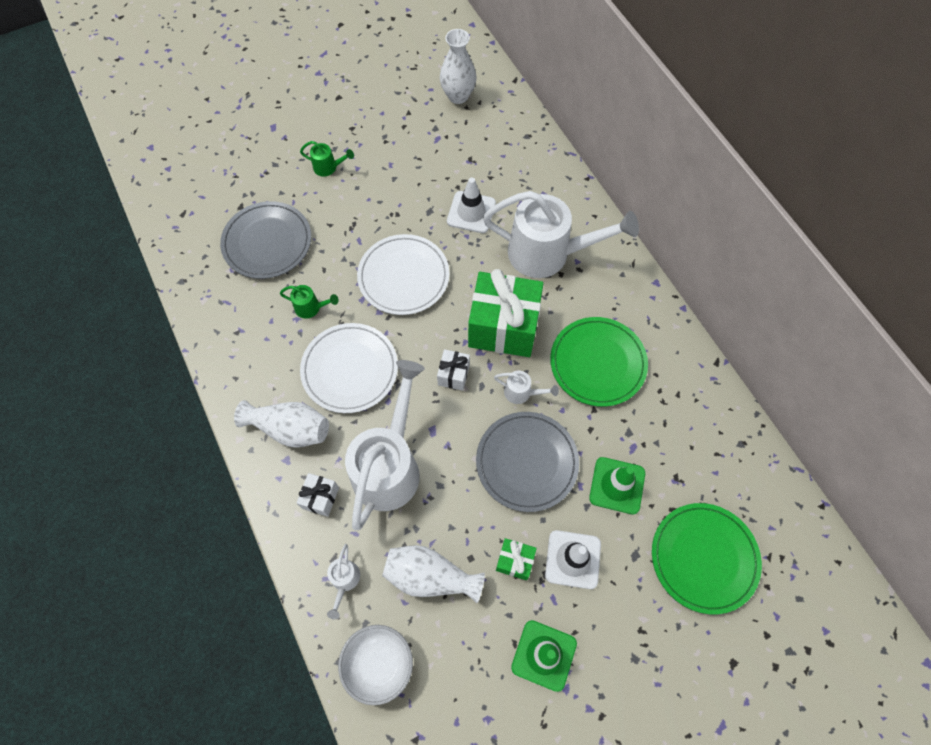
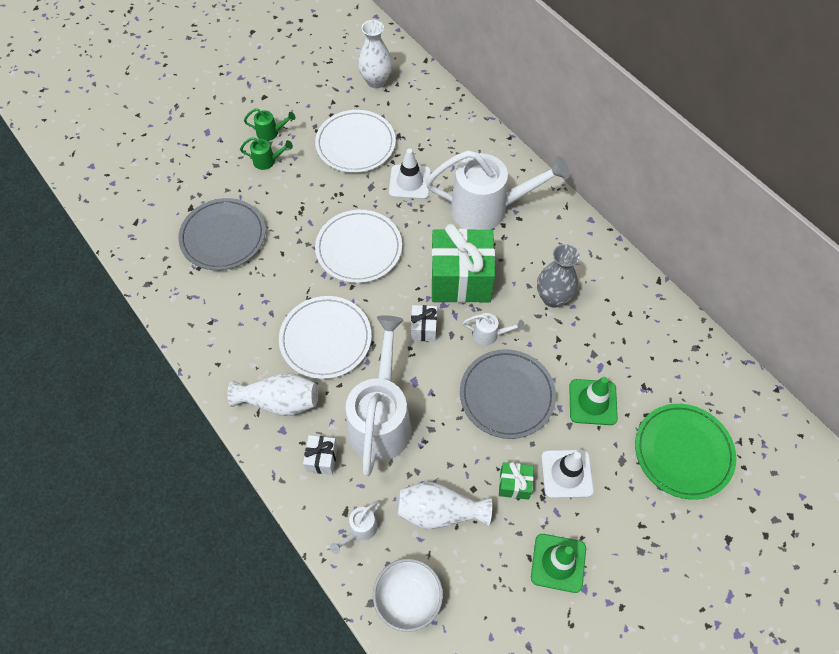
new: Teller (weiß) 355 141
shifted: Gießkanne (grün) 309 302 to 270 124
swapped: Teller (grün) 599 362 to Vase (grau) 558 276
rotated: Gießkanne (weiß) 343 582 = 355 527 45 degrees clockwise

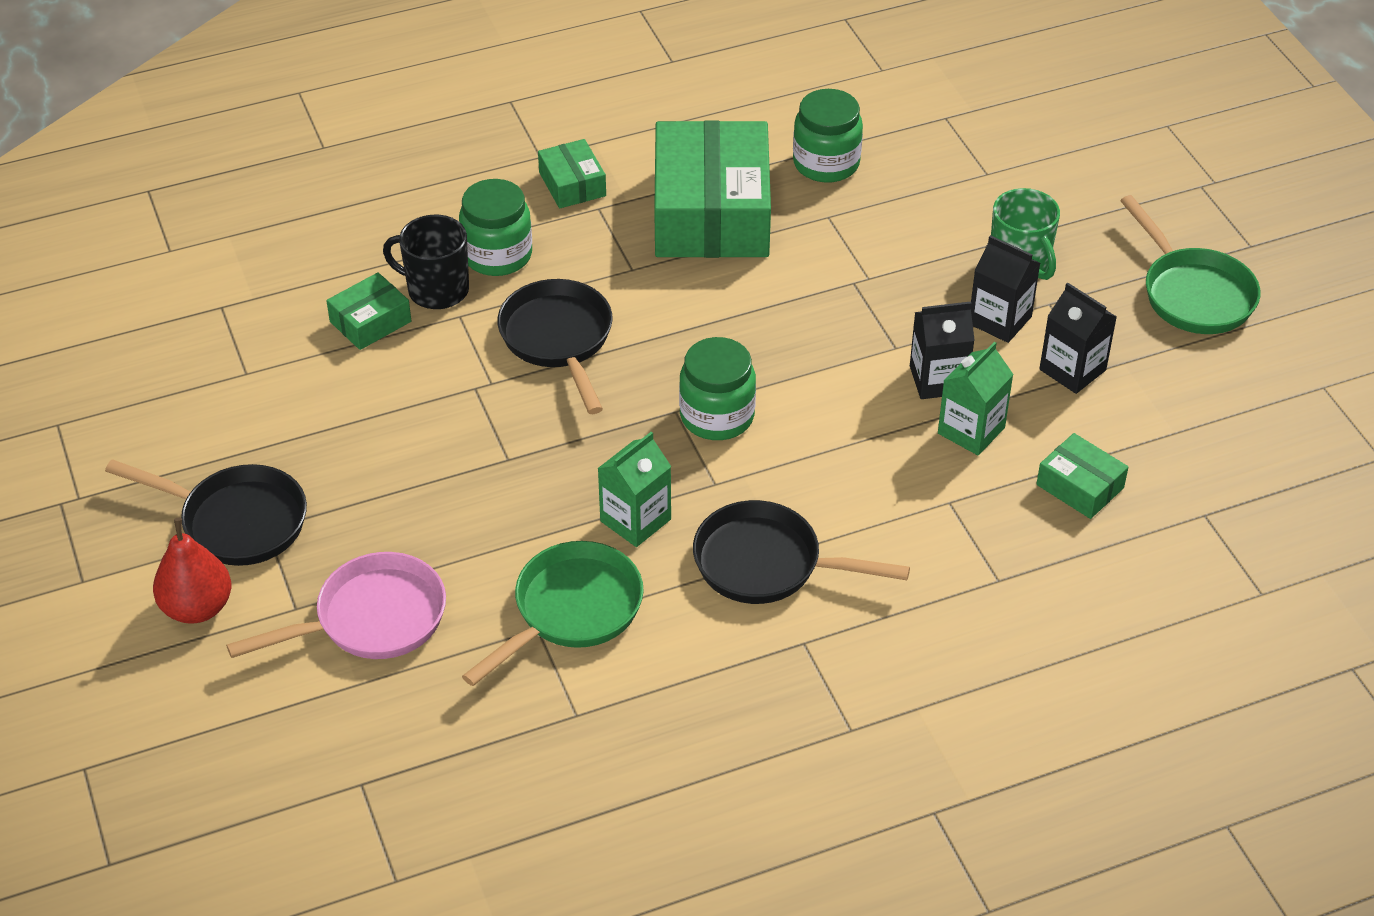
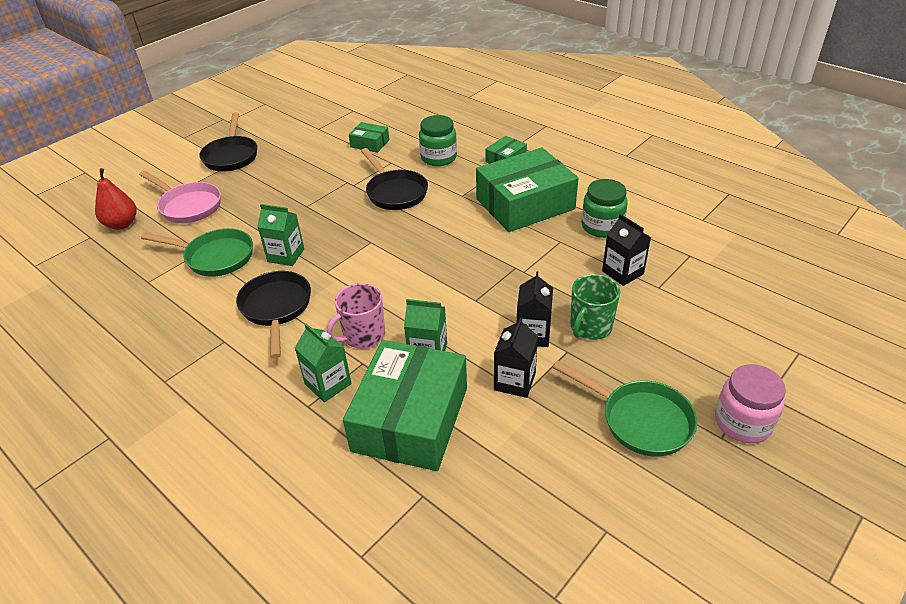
gone: Tasse (schwarz) 426 262; Einmachglas (grün) 717 388
new: Getränkekarton (grün) 323 363; Tasse (rosa) 356 316; Einmachglas (rosa) 750 403
shifted: Birne (rot) 192 571 to 116 199; Getränkekarton (schwarz) 942 350 to 626 250
rotated: Pfanne (schwarz) 555 346 = 394 179 105 degrees clockwise; Pfanne (grün) 1190 264 = 625 409 90 degrees counterclockwise
scaled: Schachtel (grün) 1082 476 = 405 405 x2.20

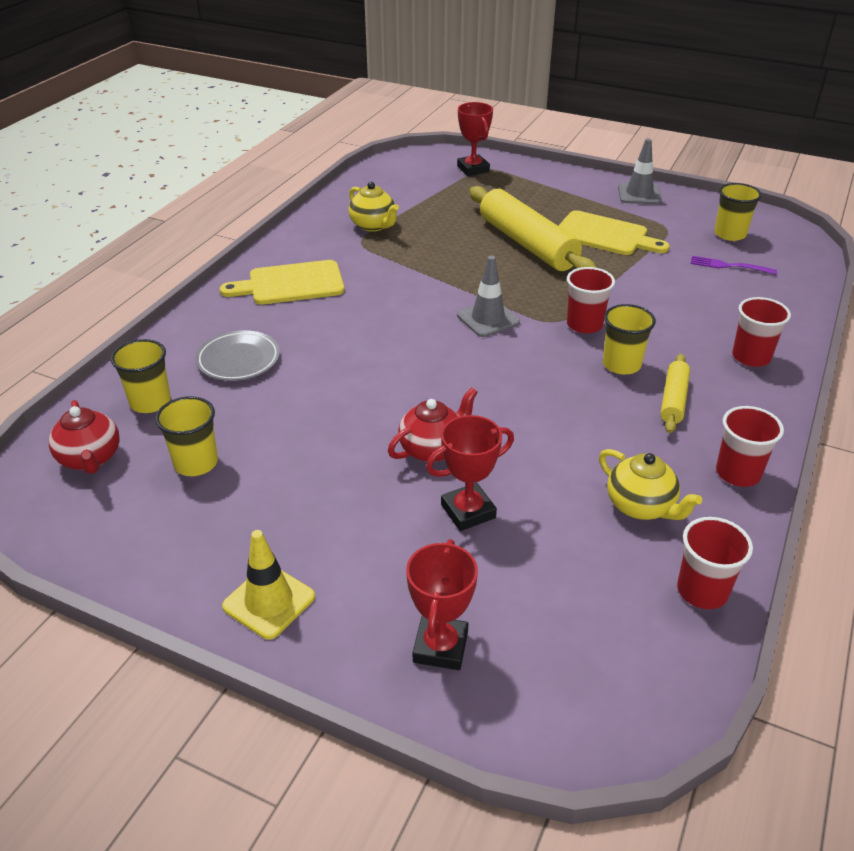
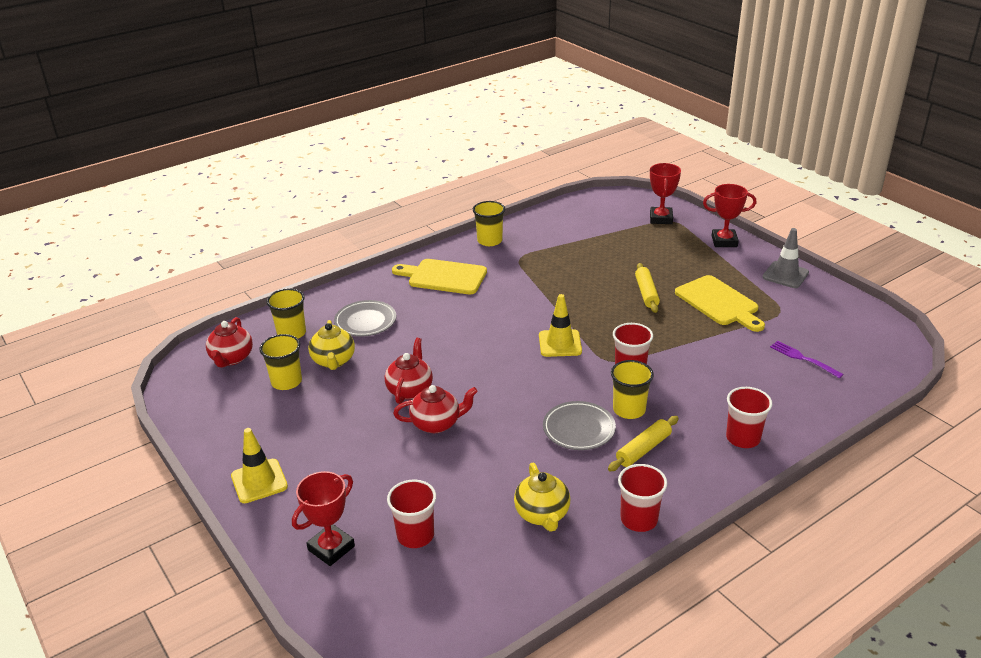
new: Teekanne (rot) 409 371; Teller (grau) 579 425
shifted: Teekanne (gelb) 374 207 to 331 345; Becher (rot) 715 563 to 411 513; Becher (gelb) 738 212 to 489 223; Pokal (rot) 470 473 to 729 215
repainted: Leitkegel (grau) 488 296 to Leitkegel (gelb) 560 325
scaled: Nudelholz (gelb) 532 228 = 647 288 x0.50

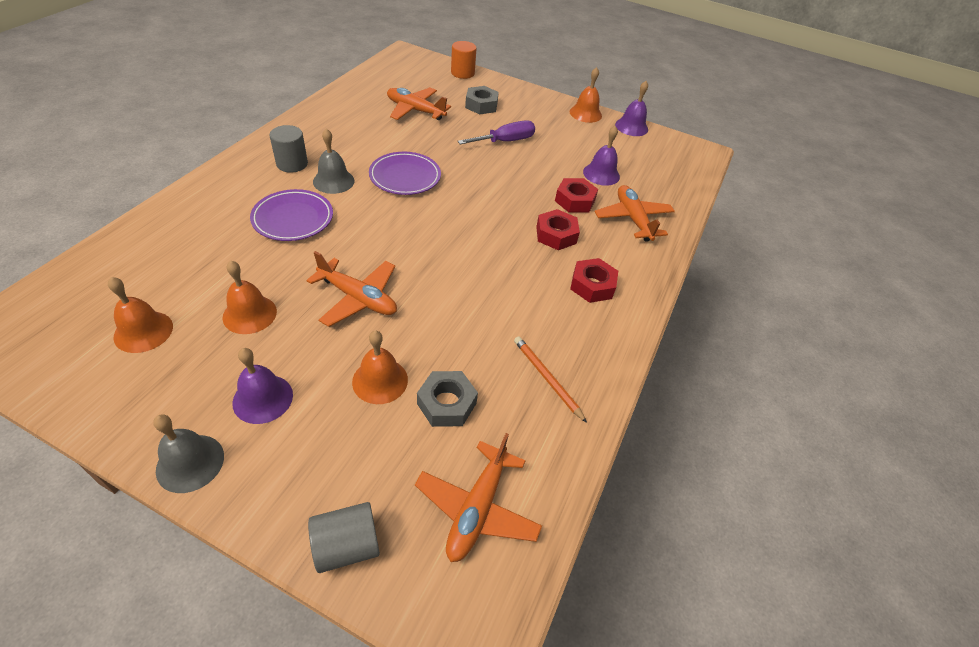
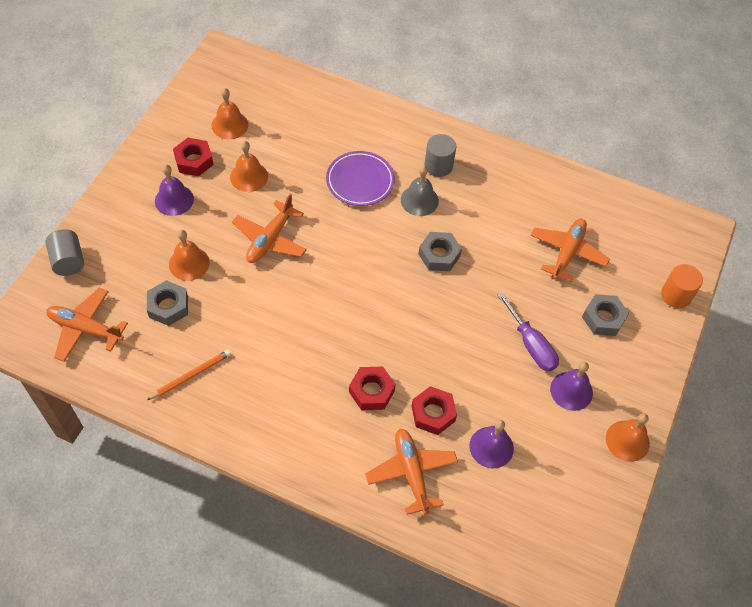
gone: Glocke (grau) 188 453
shifted: Sechskantmutter (rot) 594 280 to 193 157; Glocke (lila) 631 108 to 571 386
swapped: Teller (lila) 405 173 to Sechskantmutter (grau) 440 251
rotated: Flugzeug (orange) 635 213 = 411 471 90 degrees counterclockwise

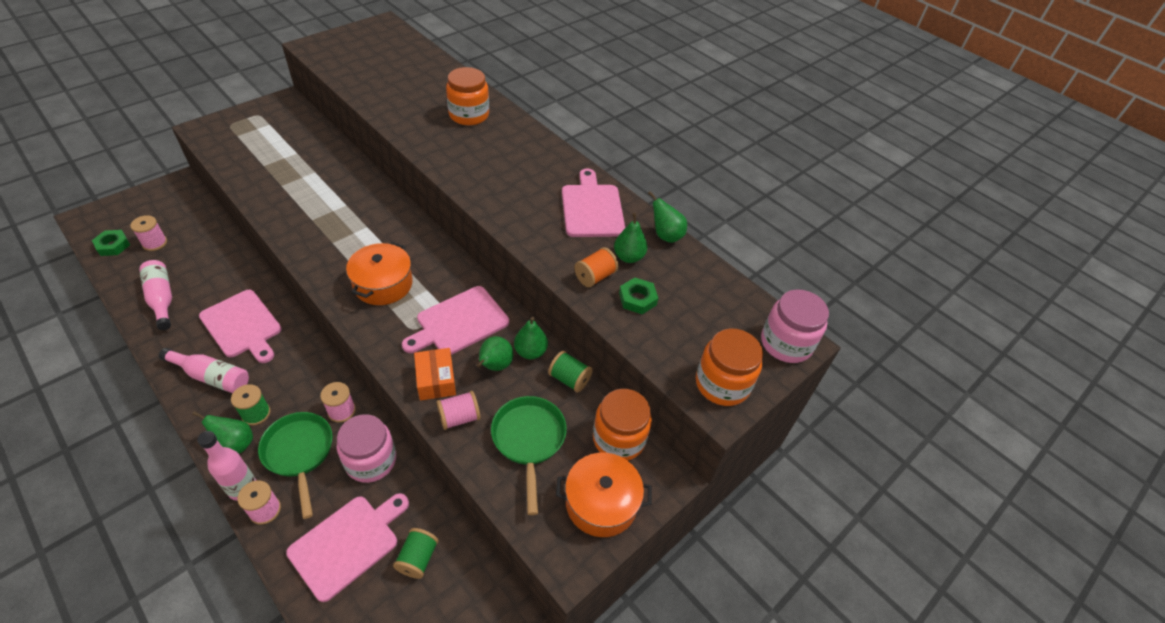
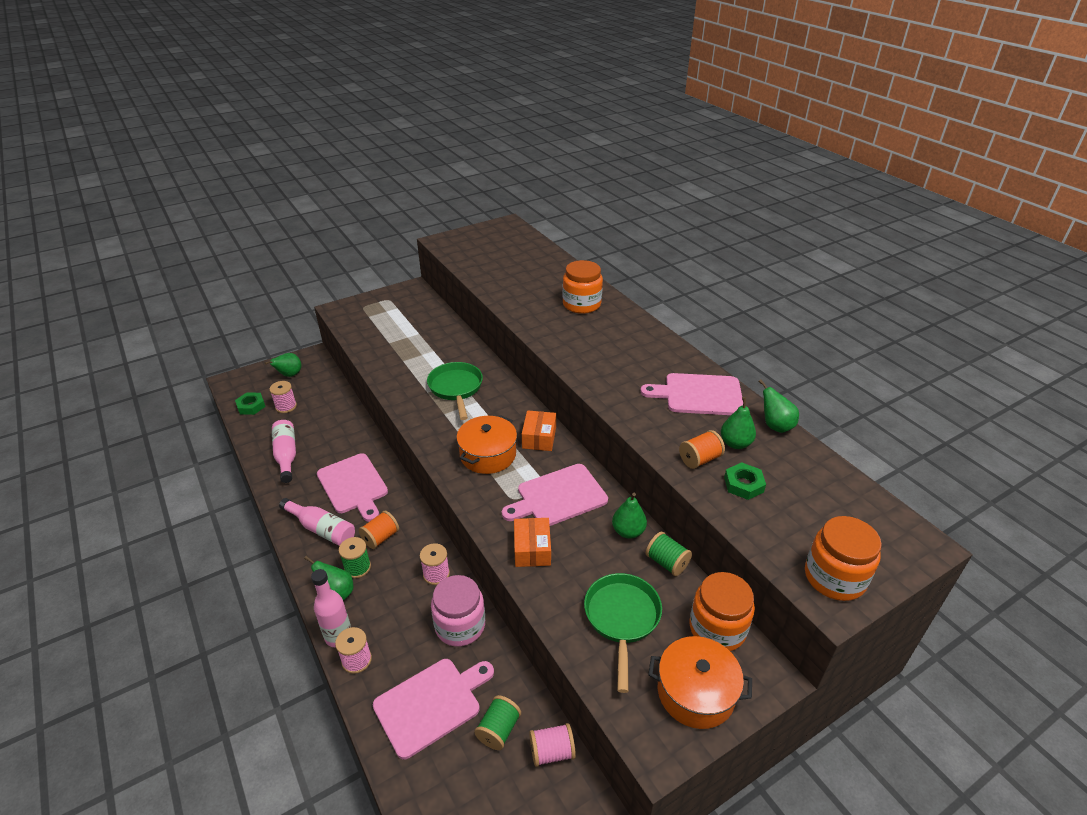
gone: Einmachglas (rosa) 795 326
new: Garnrolle (orange) 379 530; Schachtel (orange) 539 430
shifted: Birne (grün) 495 353 to 283 365; Pfanne (grün) 295 465 to 455 391; Garnrolle (rosa) 459 410 to 552 745
rotated: Schneidebrett (rosa) 593 203 = 691 394 90 degrees counterclockwise

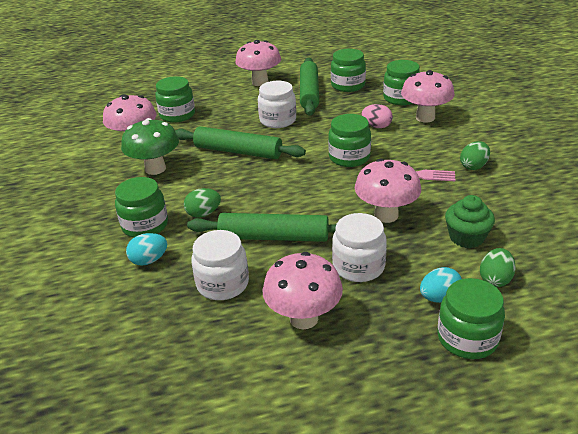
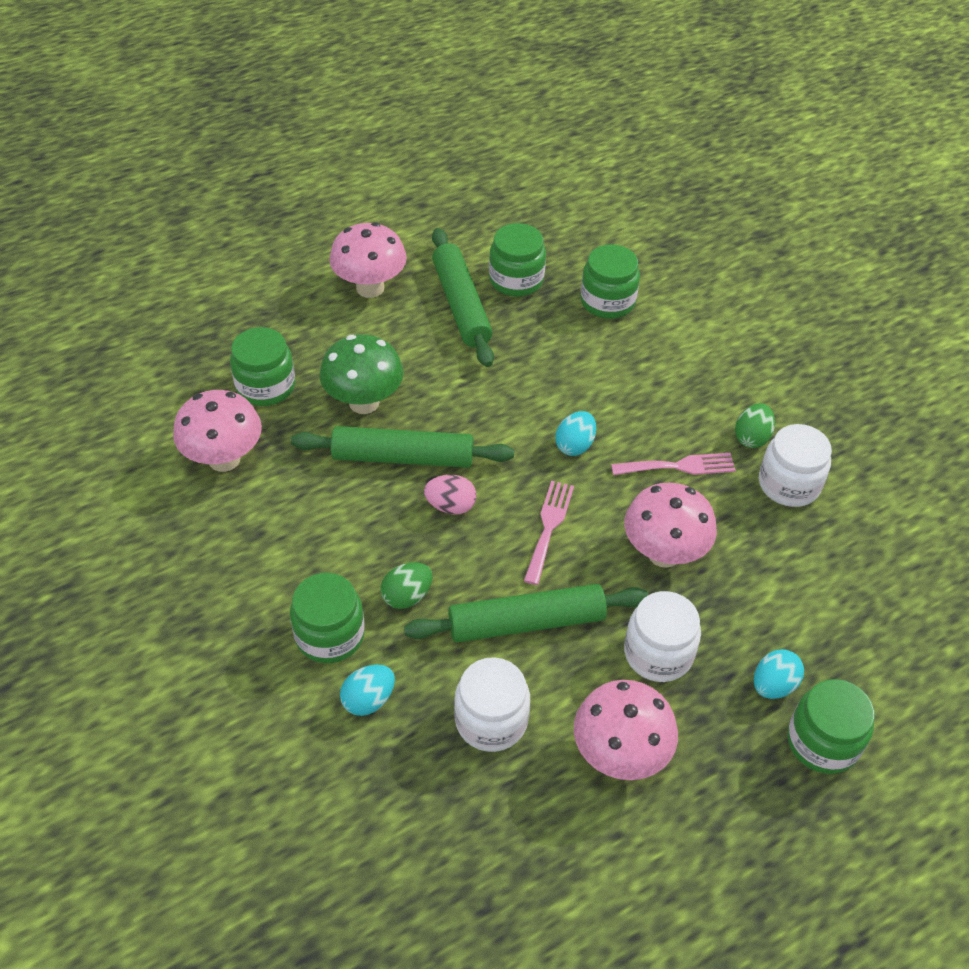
gone: Pilz (rosa) 428 96; Muffin (grün) 470 221; Ei (grün) 498 267
new: Gabel (rosa) 549 533
shifted: Pilz (grün) 150 146 to 361 374; Ei (rosa) 377 116 to 450 495; Einmachglas (weiß) 277 104 to 795 465
swapped: Einmachglas (grün) 349 140 to Ei (türkis) 575 433

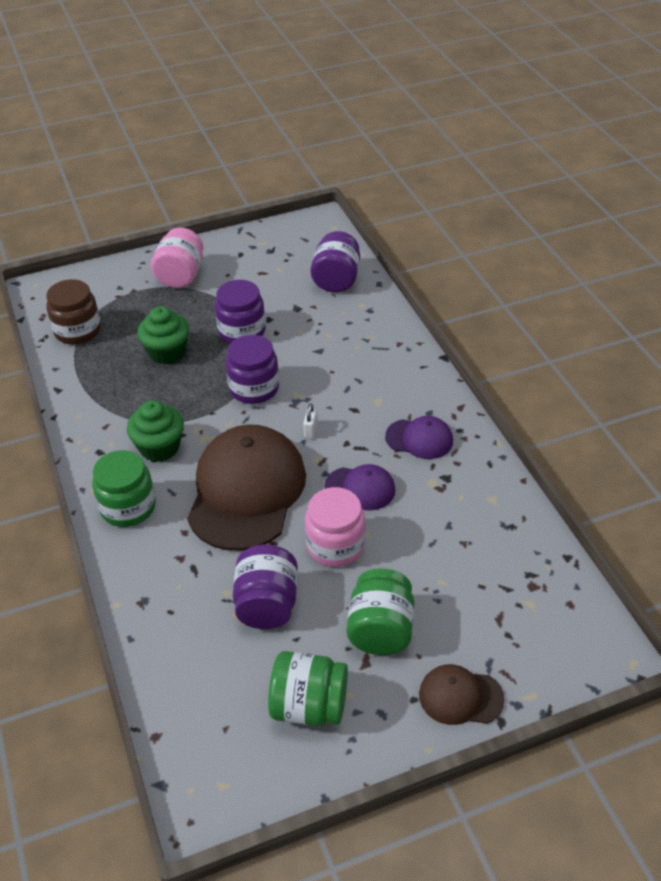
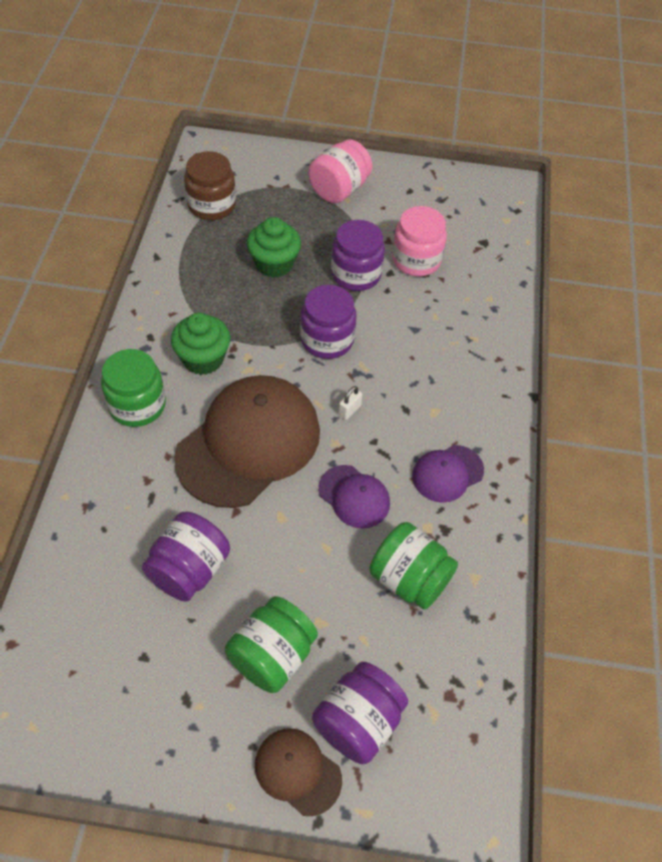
shifted: Einmachglas (lila) 335 262 to 360 713; Einmachglas (grün) 308 688 to 413 566; Einmachglas (rosa) 335 527 to 419 241
rotated: Kappe (lila) 419 437 = 448 474 105 degrees clockwise

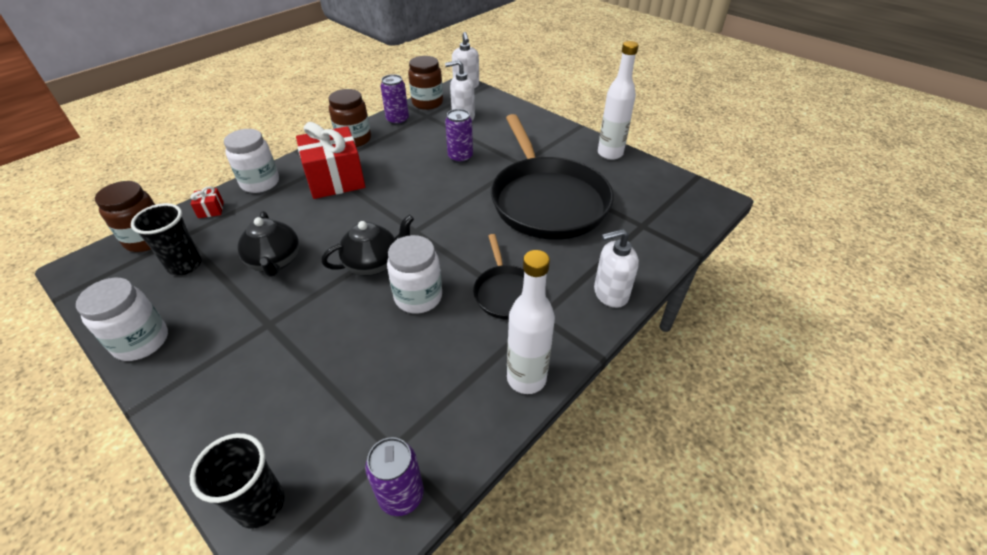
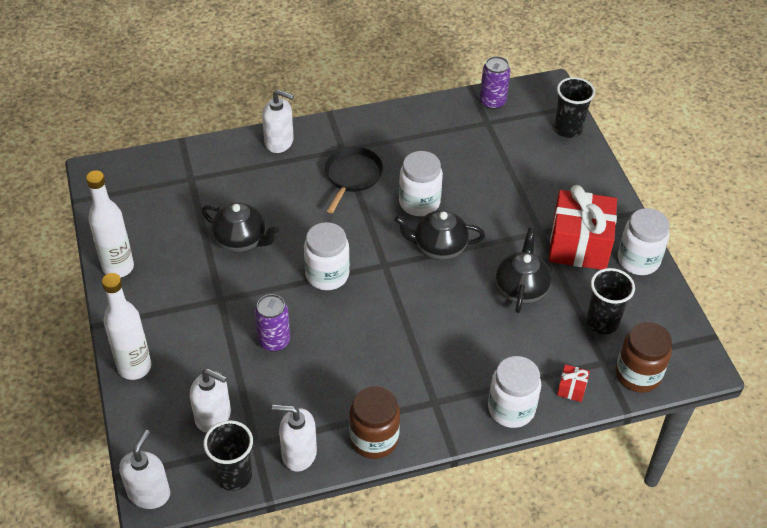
new: Einmachglas (weiß) 327 256
shifted: Flasche (weiß) 531 322 to 126 326; Geschenk (rot) 330 160 to 583 227
swapped: Pfanne (schwarz) 552 177 to Teekanne (schwarz) 240 227; Einmachglas (braun) 425 83 to Becher (schwarz) 228 455; Dose (lila) 394 99 to Seifenspender (weiß) 294 438

